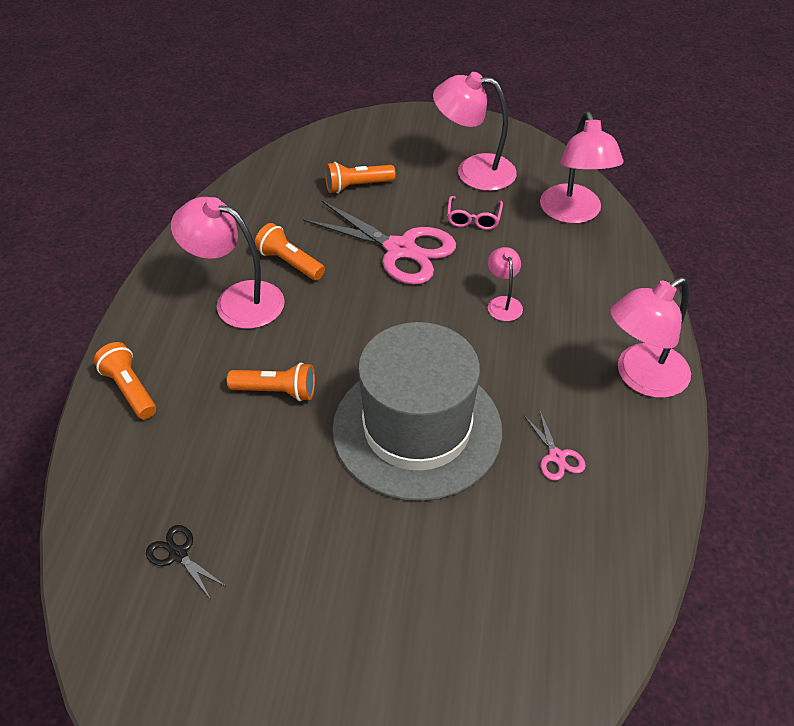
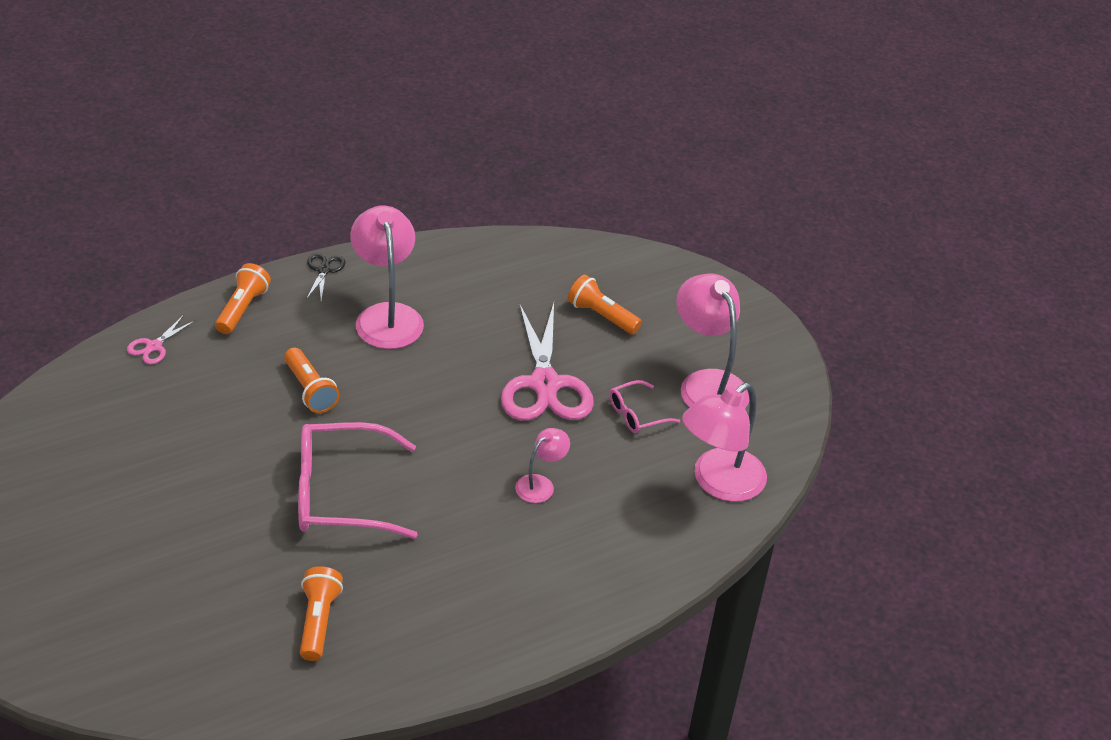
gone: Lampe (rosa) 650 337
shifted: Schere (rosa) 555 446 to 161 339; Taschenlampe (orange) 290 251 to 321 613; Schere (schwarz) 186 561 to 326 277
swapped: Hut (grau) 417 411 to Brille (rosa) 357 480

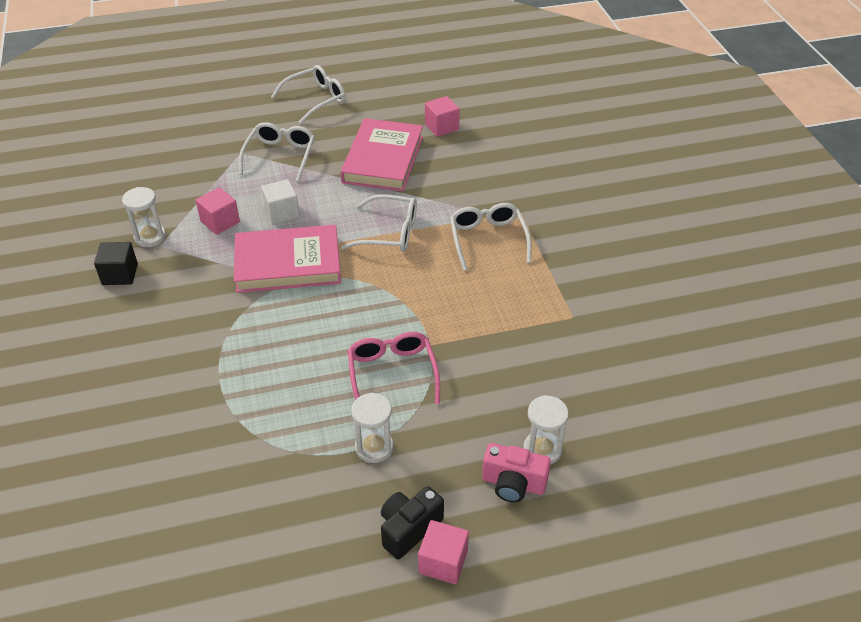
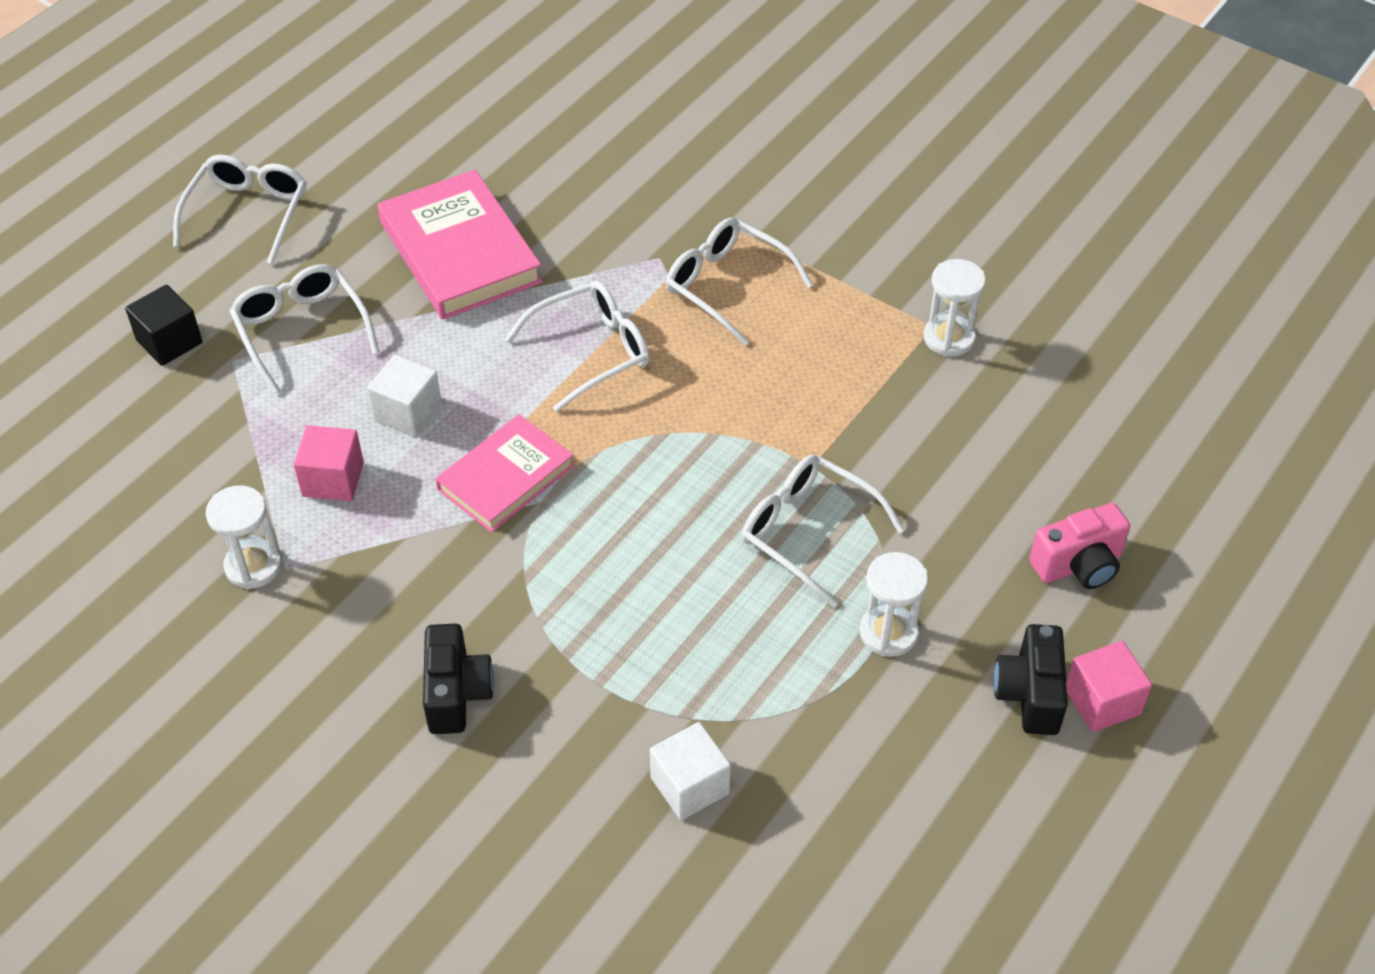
gone: Kubus (rosa) 442 116
new: Kamera (schwarz) 458 678; Kubus (weiß) 690 771
shifted: Kubus (schwarz) 116 263 to 164 325; Sanduhr (weiß) 545 430 to 955 308
repainted: Brille (rosa) 394 368 to Brille (weiß) 823 531
scaled: Buch (rosa) 287 259 = 504 473 x0.66

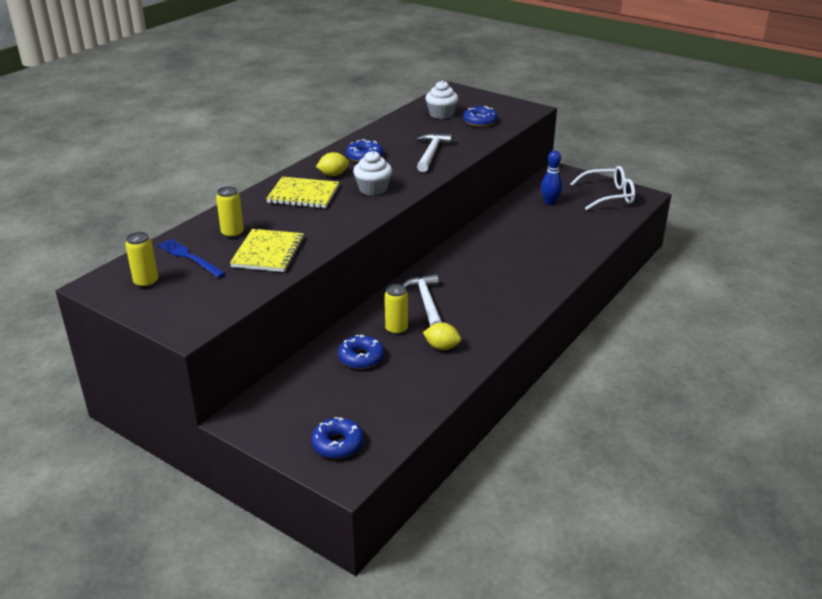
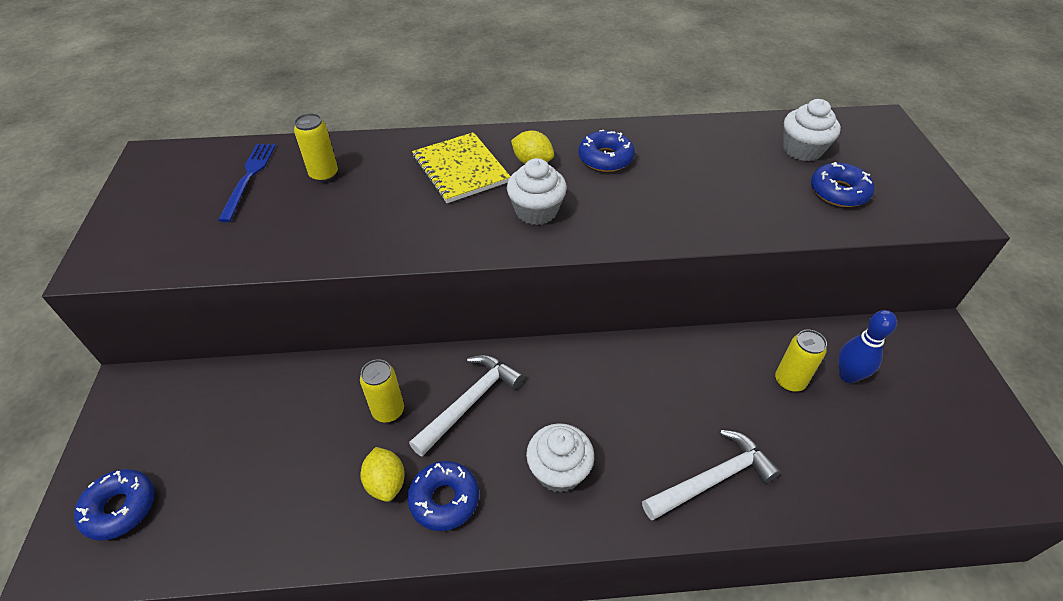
gone: Notizbuch (gelb) 267 250; Brille (weiß) 602 188
new: Muffin (weiß) 560 458
shifted: Donut (blau) 361 352 to 443 496; Hammer (weiß) 434 152 to 711 475; Dose (gelb) 141 260 to 801 361

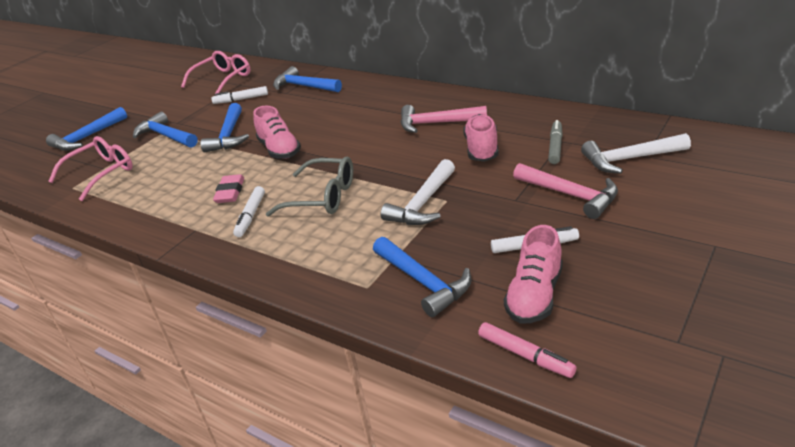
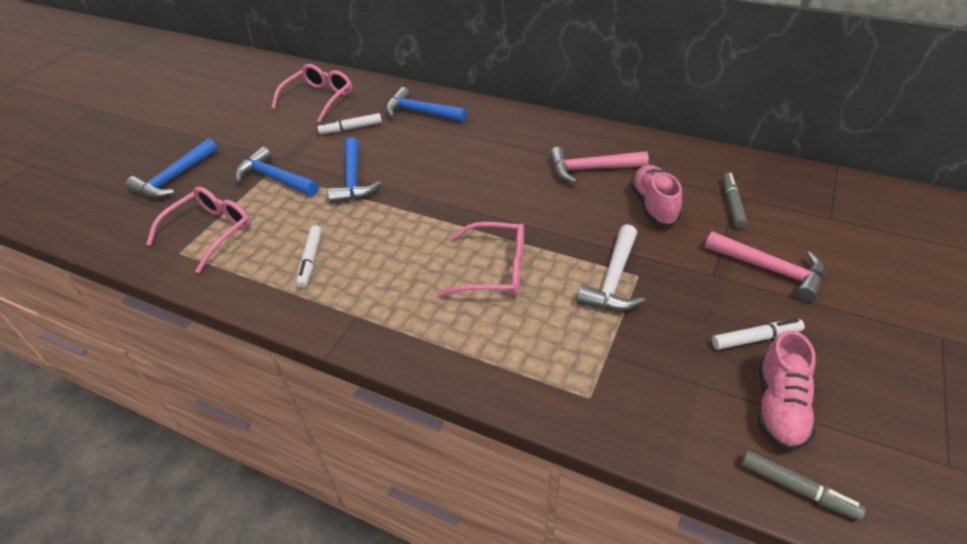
gone: Radiergummi (rosa) 228 188; Schuh (rosa) 277 132; Hammer (blau) 422 277; Hammer (weiß) 636 153
shifted: Filzstift (weiß) 249 211 to 309 256
repainted: Brille (grau) 309 187 to Brille (rosa) 480 259; Filzstift (rosa) 527 350 to Filzstift (grau) 803 485

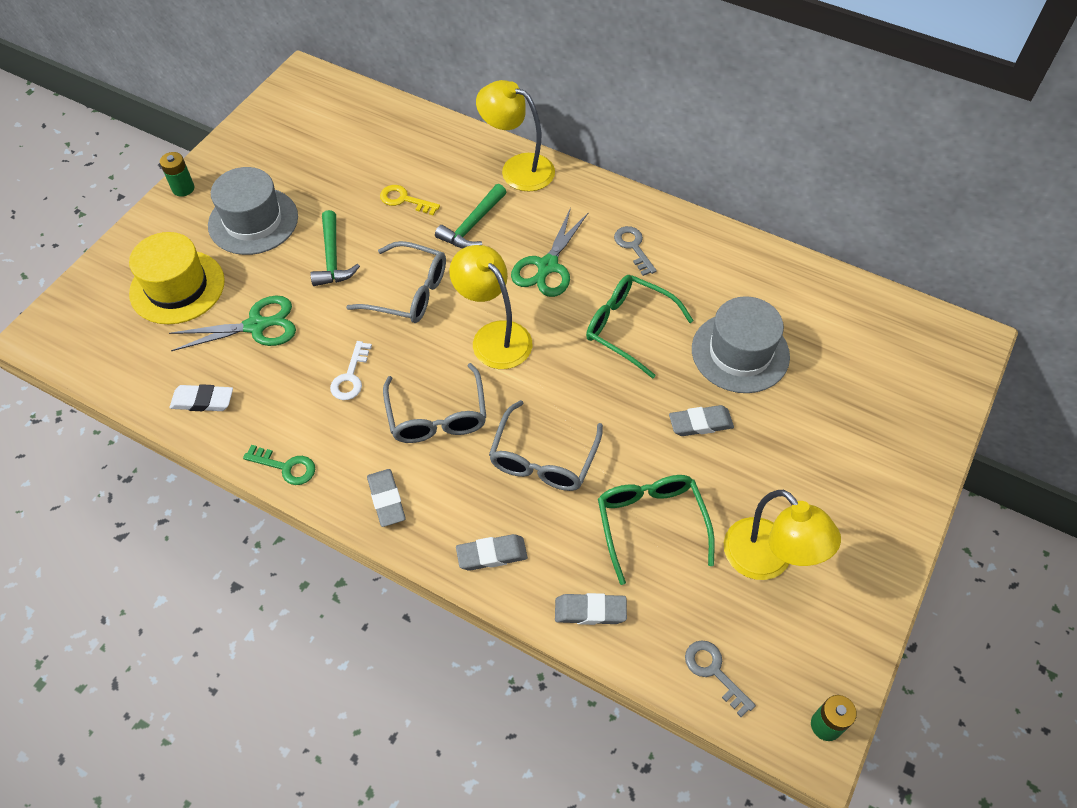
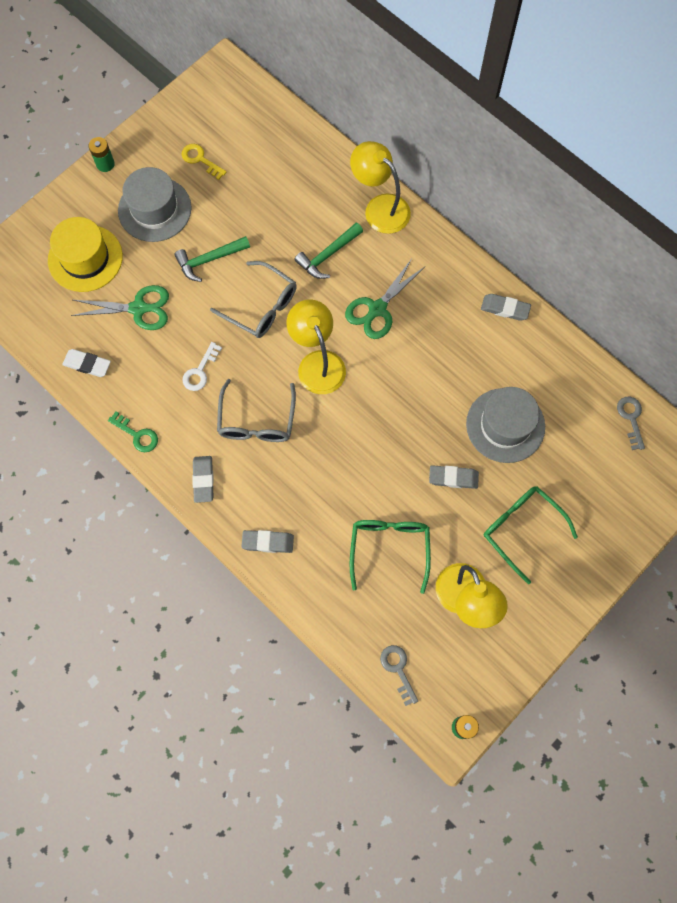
gone: Brille (grau) 546 445
shifted: Schlüssel (gelb) 410 200 to 204 162; Radiergummi (grau) 591 609 to 506 307; Brille (grün) 640 327 to 531 535; Schlüssel (grau) 635 251 to 631 423
rotated: Hammer (grün) 335 248 = 212 259 60 degrees clockwise

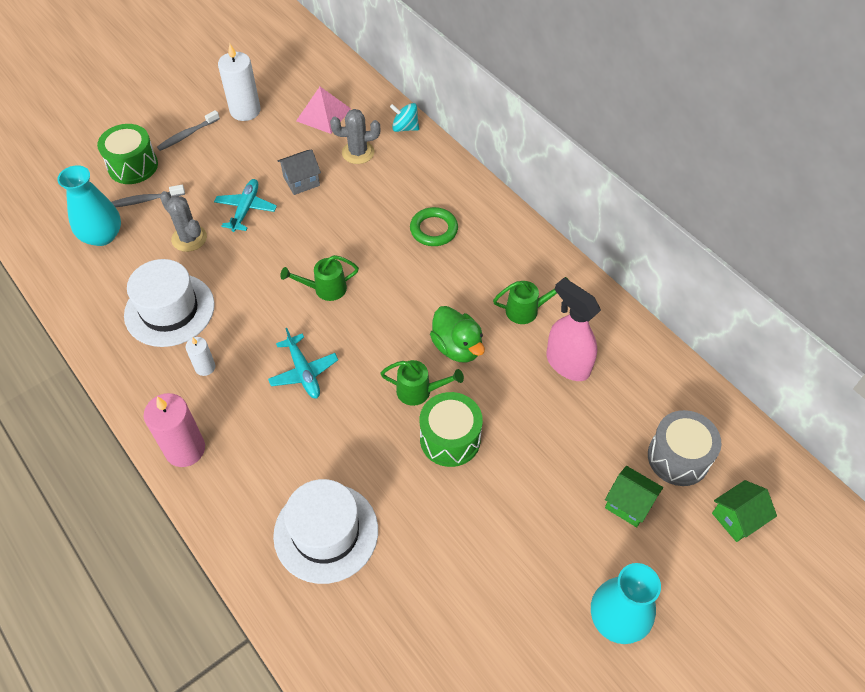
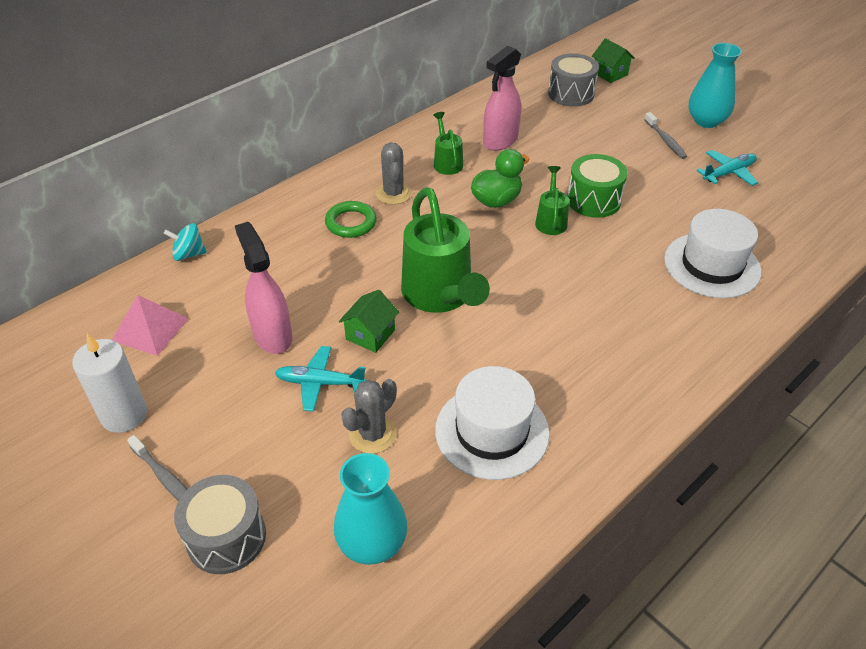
gone: Kerze (rosa) 174 430; Kerze (weiß) 200 356
shifted: Haus (grün) 634 496 to 369 321; Kaktus (grau) 355 136 to 394 173; Zahnbürste (grau) 148 196 to 665 135; Flugzeug (türkis) 303 363 to 727 168
swapped: Haus (grau) 299 172 to Sprühflasche (rosa) 263 288
repainted: Trommel (grün) 127 154 to Trommel (grau) 220 524
rotated: Kreisel (türkis) 404 117 = 185 242 75 degrees clockwise
scaled: Gießkanne (grün) 319 278 = 445 250 x2.03

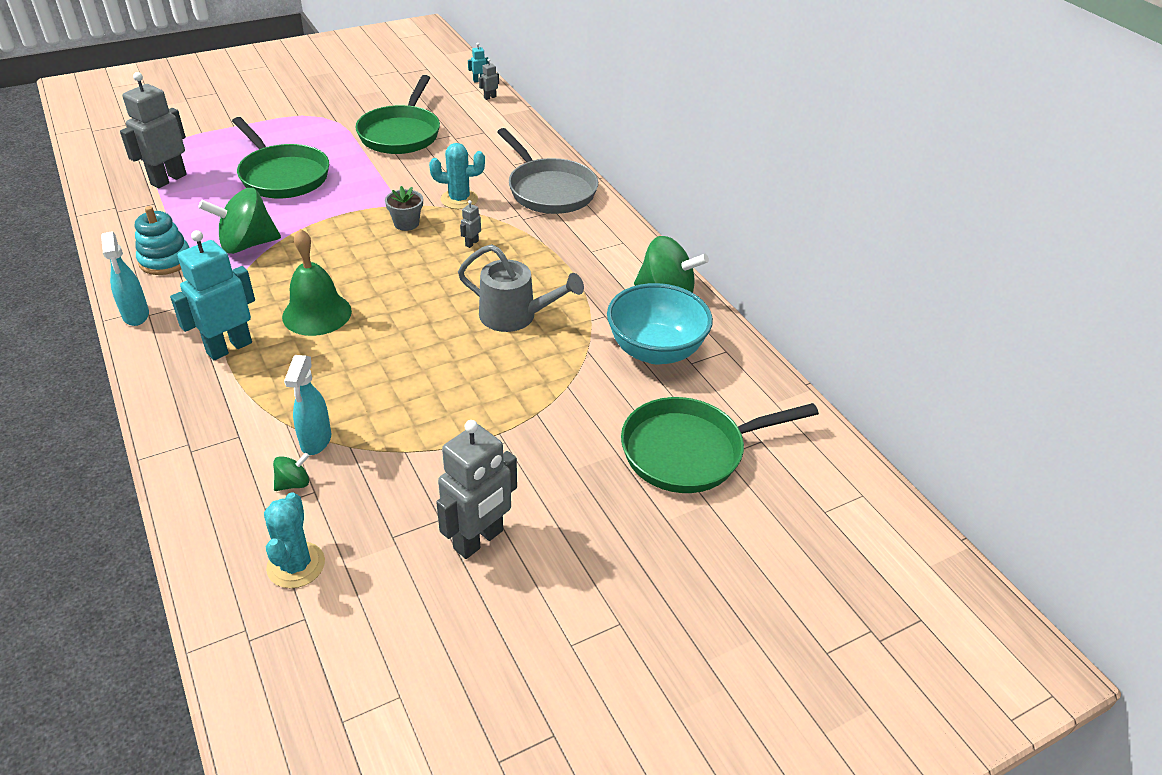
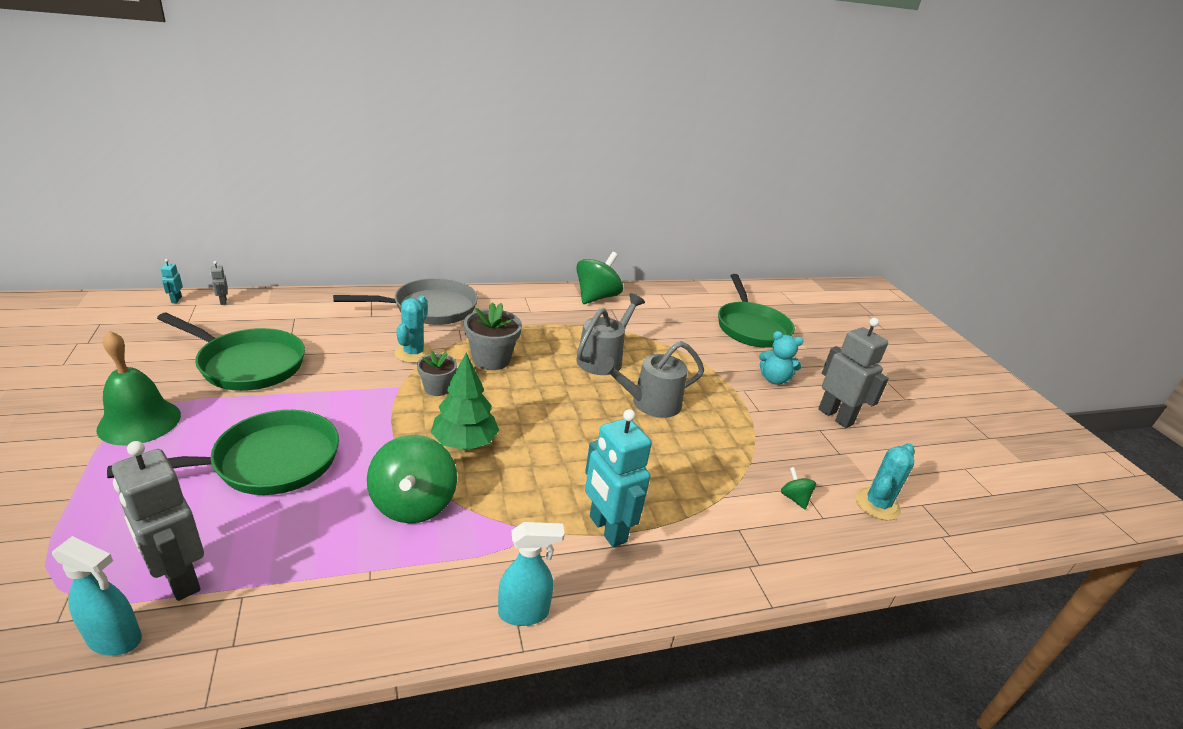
gone: Stapelspielzeug (türkis) 162 240; Schüssel (türkis) 660 323
new: Baum (grün) 465 401; Gießkanne (grau) 650 379; Teddybär (türkis) 781 358
shifted: Sprühflasche (türkis) 307 405 to 97 595; Glocke (grün) 317 282 to 138 388
swapped: Roboter (grau) 470 224 to Blumentopf (grau) 493 336
rotated: Kaktus (türkis) 294 540 = 885 481 60 degrees counterclockwise

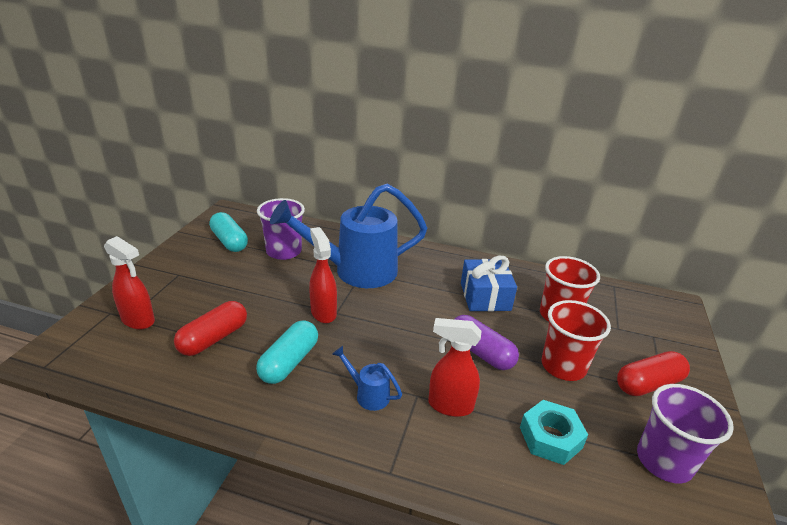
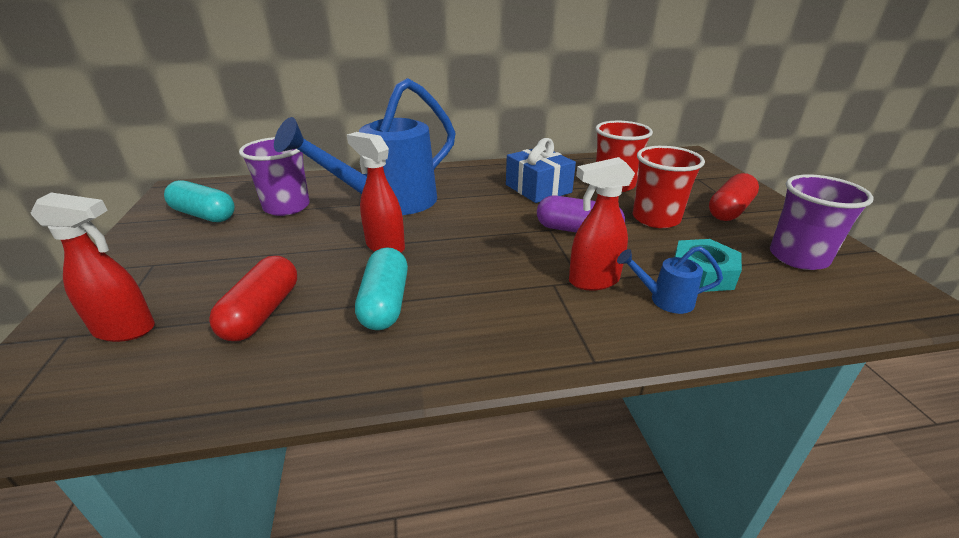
shifted: Gießkanne (blau) 367 378 to 670 280

